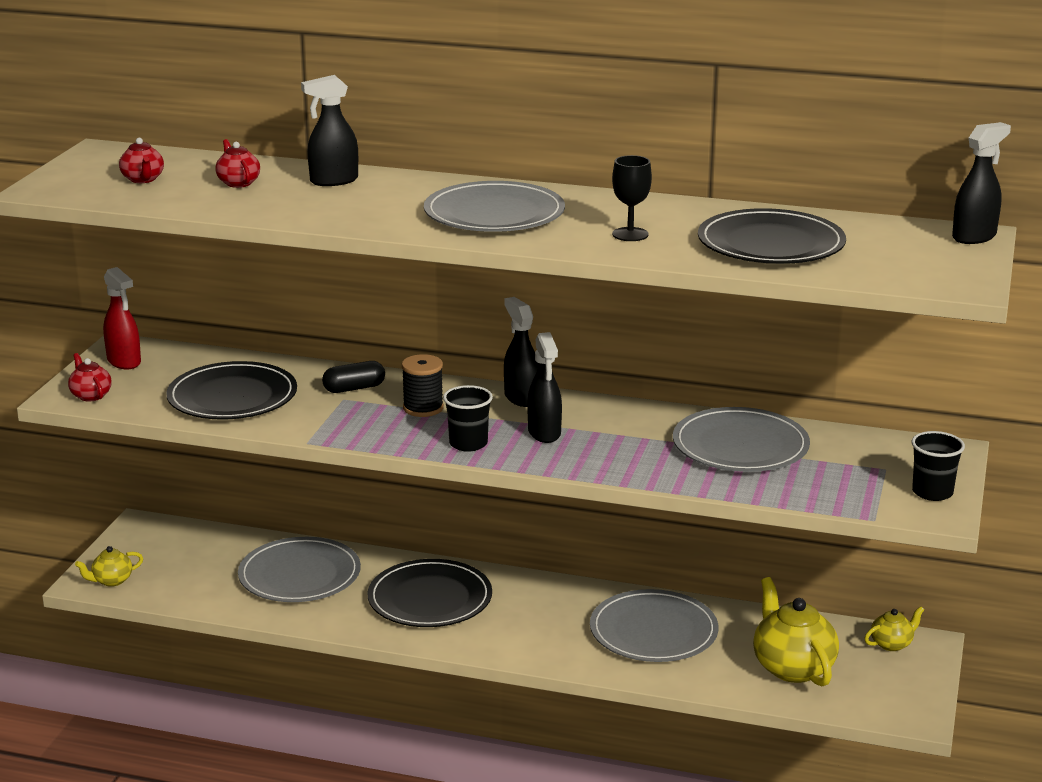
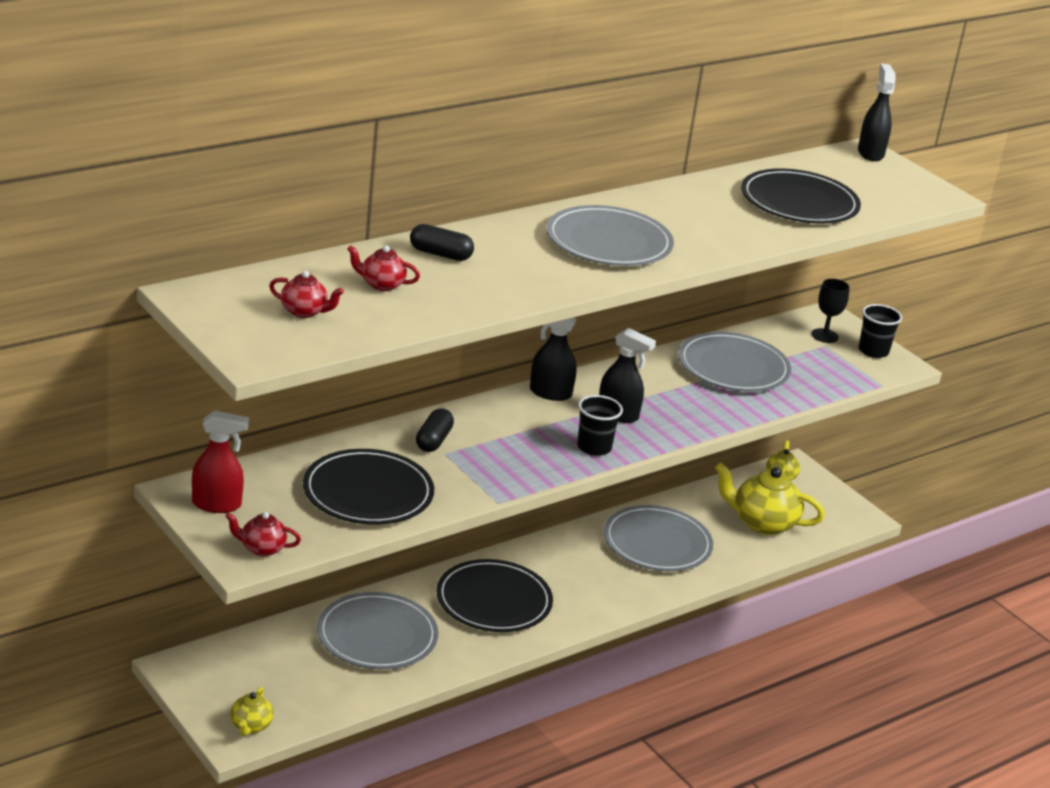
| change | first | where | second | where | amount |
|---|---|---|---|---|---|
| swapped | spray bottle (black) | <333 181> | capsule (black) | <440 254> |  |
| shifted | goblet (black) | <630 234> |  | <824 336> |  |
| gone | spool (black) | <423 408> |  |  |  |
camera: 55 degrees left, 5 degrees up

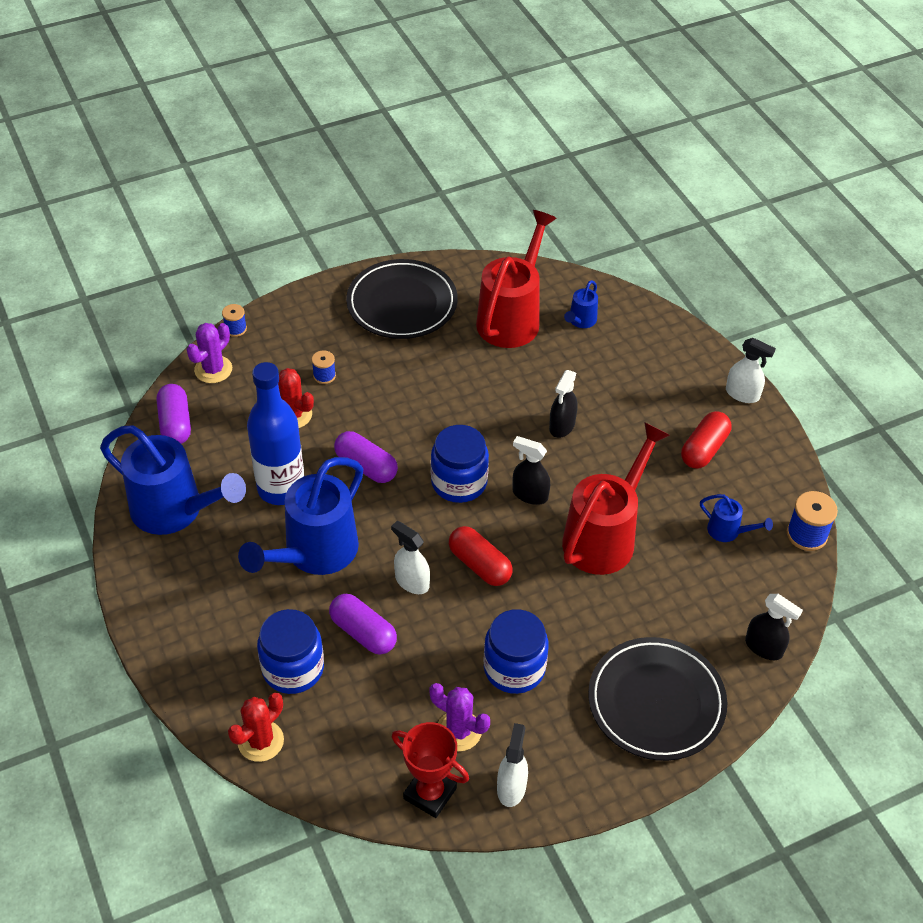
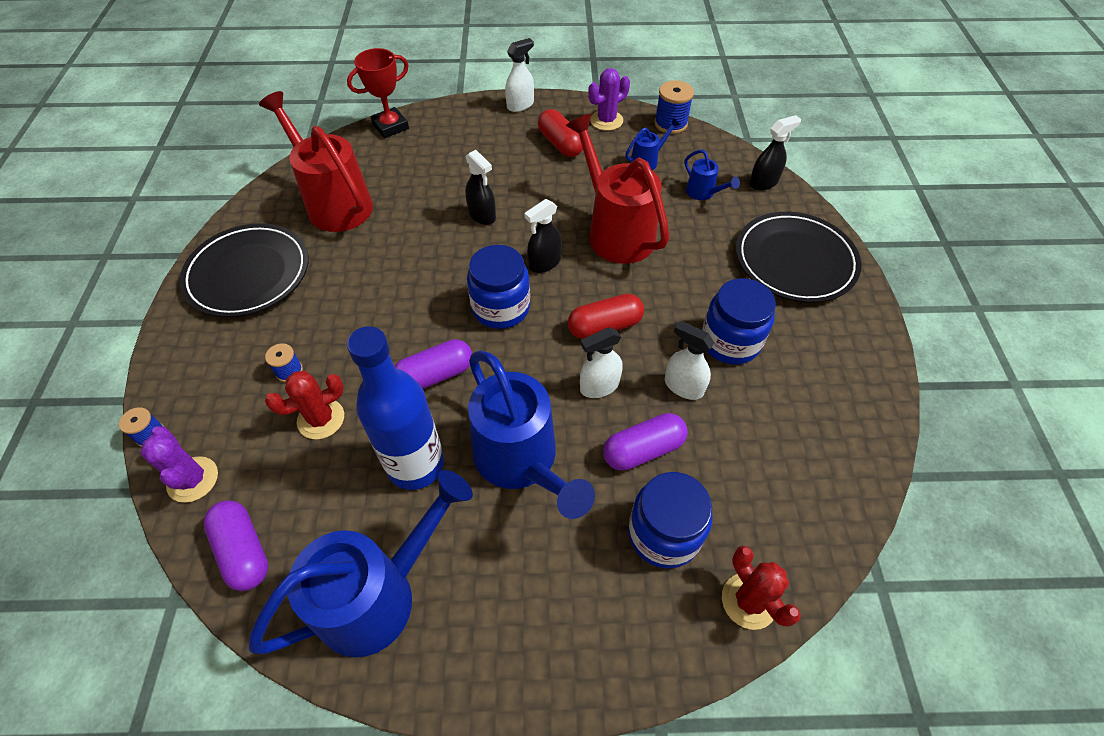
| change | first | where | second | where | amount |
|---|---|---|---|---|---|
| rotated | capsule (purple) | <175 423> |  | <244 551> | 45 degrees clockwise |
| shifted | trophy (red) | <430 793> |  | <390 126> |  |
| shifted | cactus (purple) | <459 731> |  | <606 120> |  |
| shifted | spray bottle (white) | <511 787> |  | <683 386> |  |
| shifted | watering can (blue) | <580 321> |  | <703 193> |  |
camera: 65 degrees left, 5 degrees up

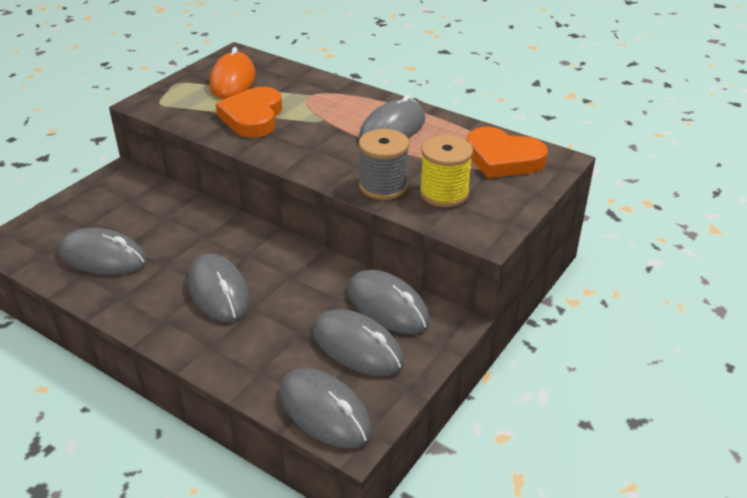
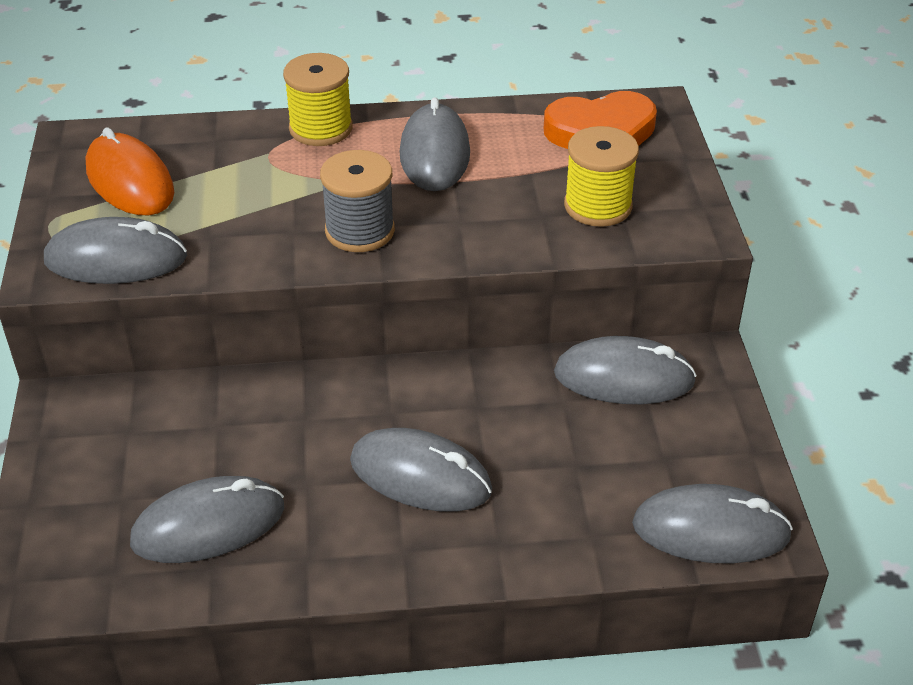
| change | first | where | second | where | amount |
|---|---|---|---|---|---|
| shifted | mouse (grey) | <357 347> |  | <116 259> |  |
| new |  |  | spool (yellow) | <321 128> |  |
| shifted | spool (grey) | <383 186> |  | <360 231> |  |
| gone | heart (orange) | <253 117> |  |  |  |
camera: 40 degrees left, 5 degrees up

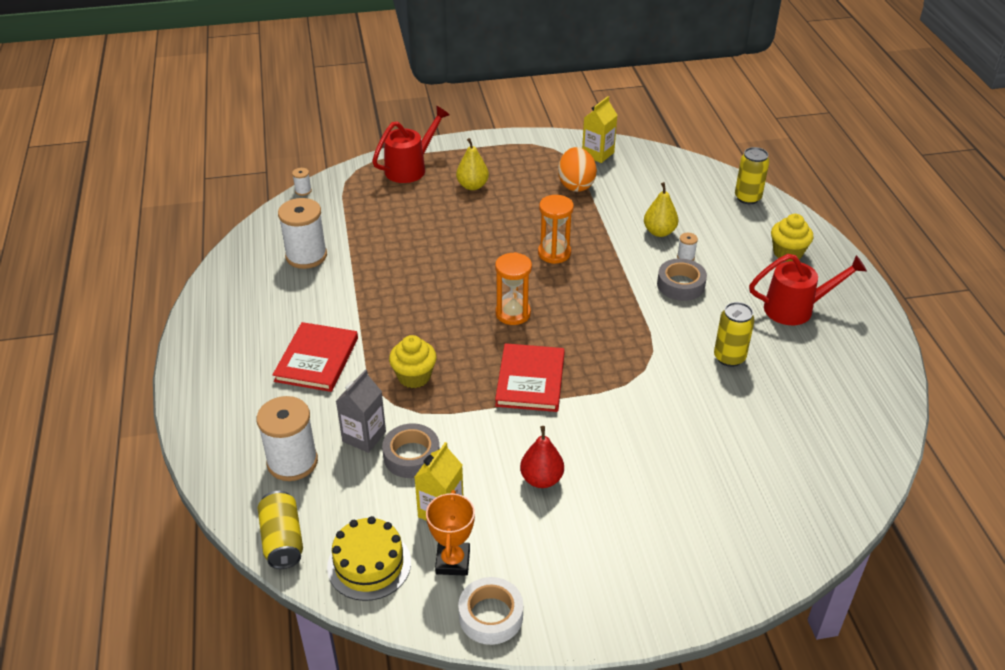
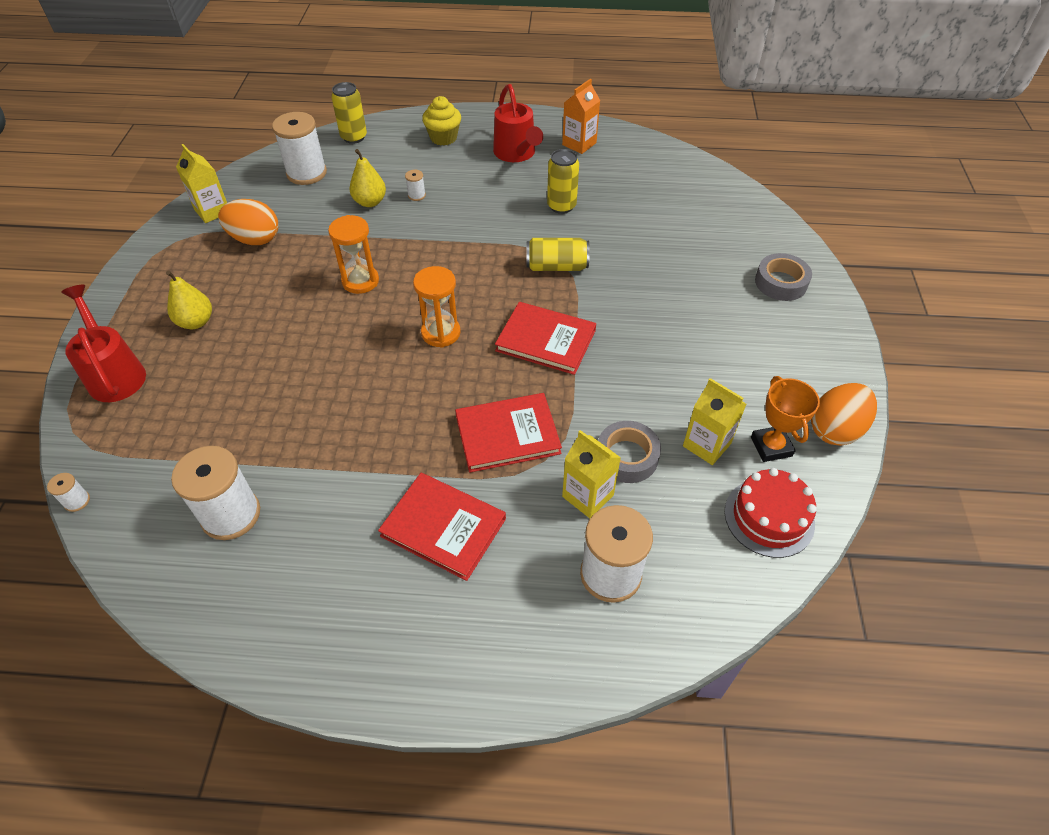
| change | first | where | second | where | amount |
|---|---|---|---|---|---|
| new |  |  | spool (white) | <306 173> |  |
| swapped | cupcake (yellow) | <414 376> | book (red) | <507 434> |  |
| rotated | watering can (red) | <796 309> |  | <516 154> | 150 degrees clockwise |
| shifted | can (yellow) | <282 540> |  | <556 266> |  |
| new |  |  | carton (orange) | <579 144> |  |
| repainted | carton (grey) | <364 436> | carton (yellow) | <587 496> |  |
| repainted | cake (yellow) | <369 564> | cake (red) | <769 517> |  |
| rotated | trophy (orange) | <453 561> |  | <771 446> | 60 degrees clockwise |
| shifted | tape (grey) | <680 285> |  | <781 282> |  |
| swapped | tape (white) | <491 616> | egg (orange) | <835 429> |  |
| gone | pear (red) | <541 479> |  |  |  |
camera: 75 degrees left, 10 degrees up

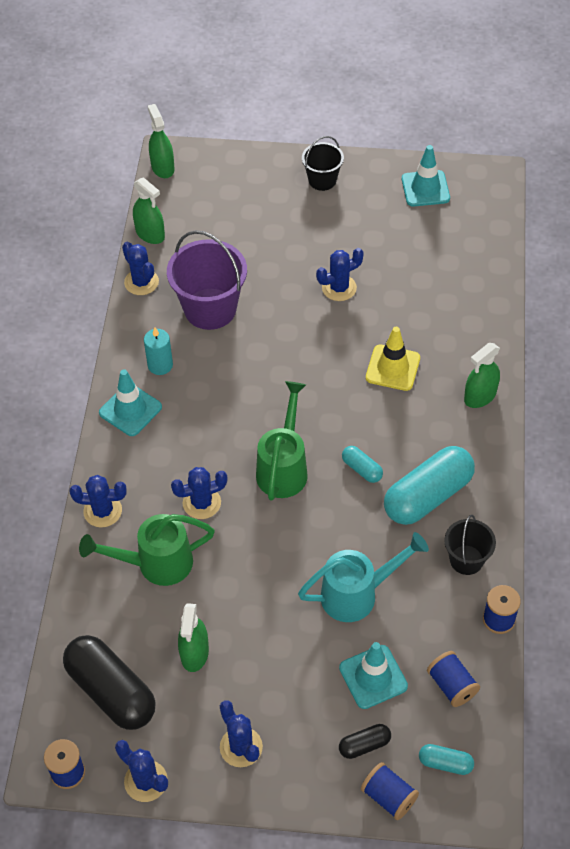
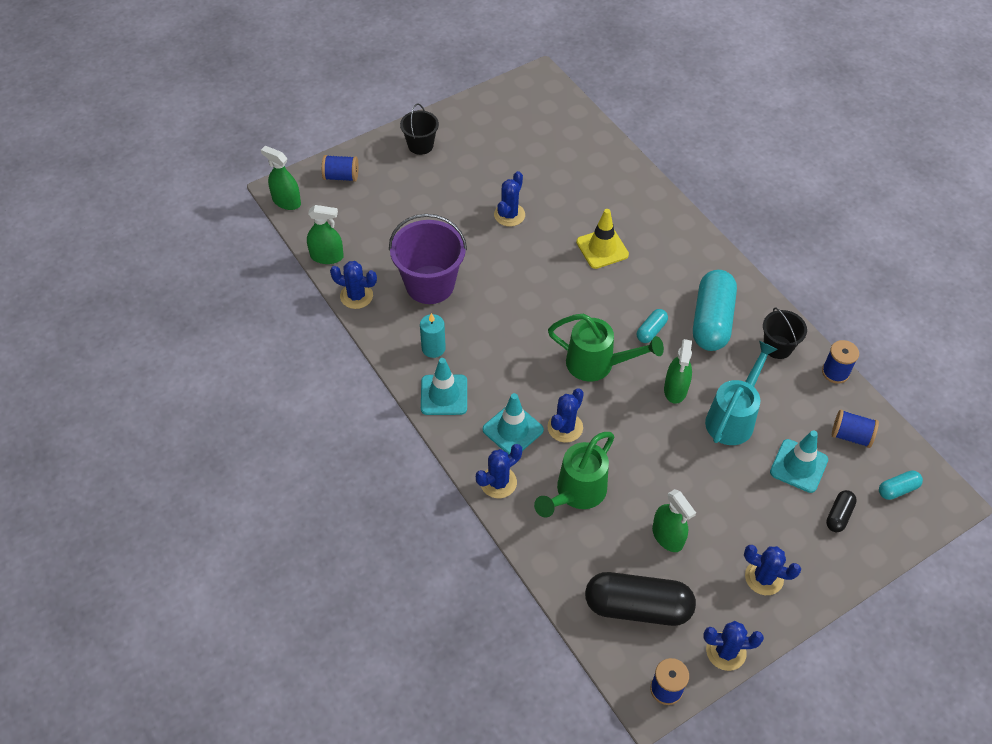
| change | first | where | second | where | amount |
|---|---|---|---|---|---|
| shifted | spool (blue) | <388 797> |  | <341 176> |  |
| shifted | traffic cone (turquoise) | <425 188> |  | <513 430> |  |
| rotated | watering can (green) | <283 467> |  | <597 364> | 135 degrees clockwise |
| rotated | capsule (turquoise) | <362 469> |  | <651 331> | 60 degrees counterclockwise |
| shifted | spray bottle (green) | <480 396> |  | <675 389> |  |
camera: 40 degrees left, 0 degrees up

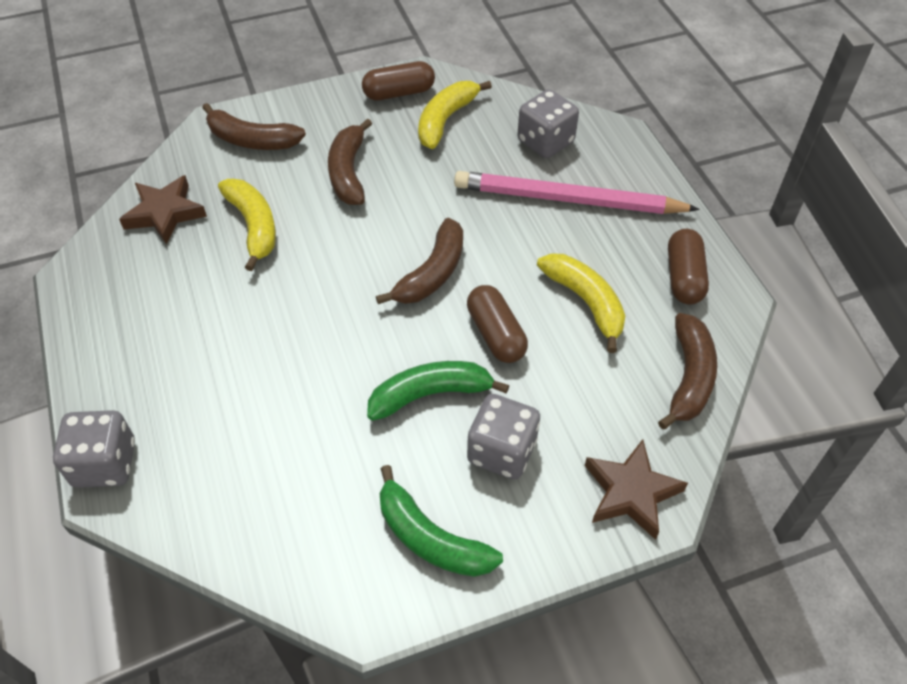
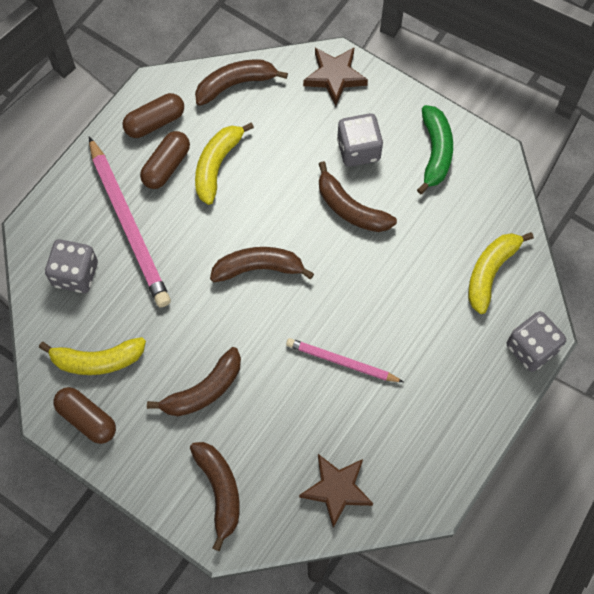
| change | first | where | second | where | amount |
|---|---|---|---|---|---|
| shifted | capsule (brown) | <496 334> |  | <166 166> |  |
| new |  |  | pencil (pink) | <342 362> |  |
| repainted | banana (green) | <430 394> | banana (brown) | <350 208> |  |
| shifted | banana (yellow) | <253 226> |  | <490 272> |  |
camera: 125 degrees left, 15 degrees up

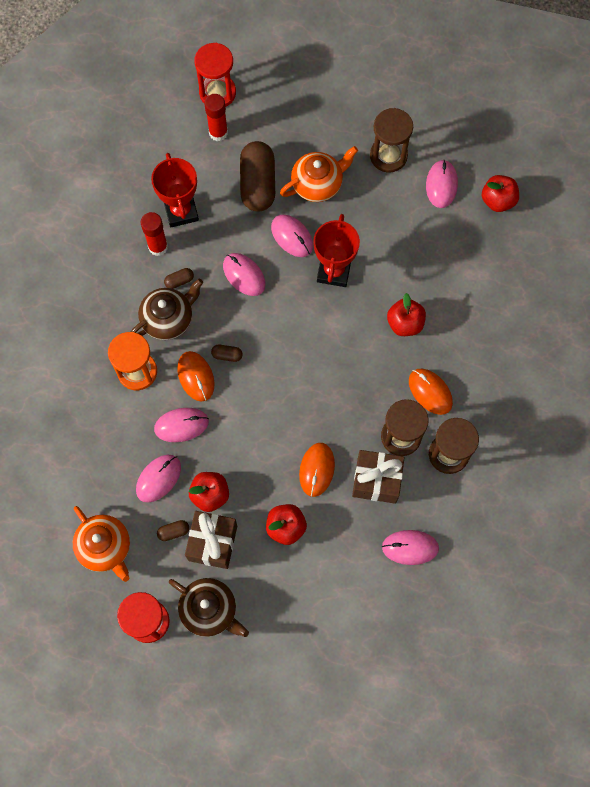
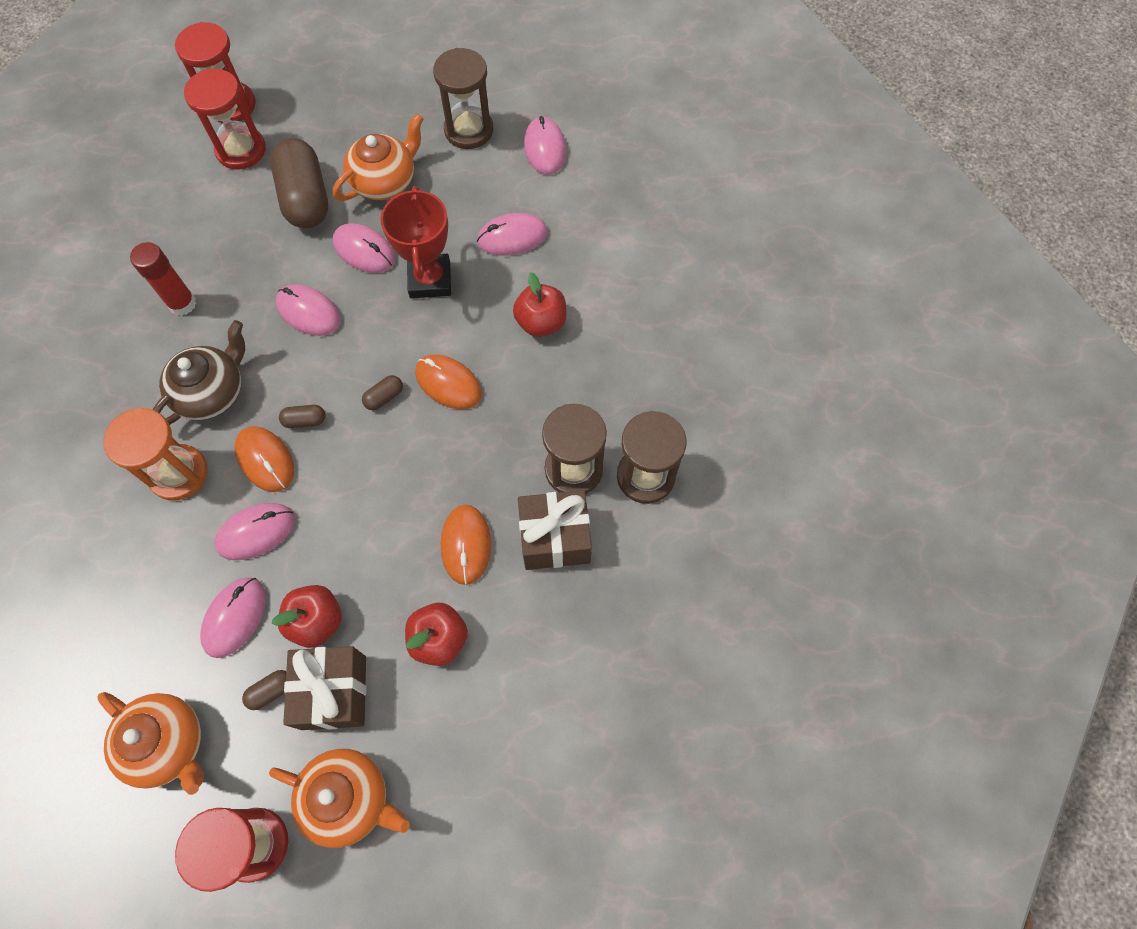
| change | first | where | second | where | amount |
|---|---|---|---|---|---|
| swapped | glue stick (red) | <218 133> | hourglass (red) | <241 150> |  |
| repainted | teapot (brown) | <210 610> | teapot (orange) | <349 798> |  |
| shifted | capsule (brown) | <179 281> |  | <384 397> |  |
| shifted | mouse (orange) | <430 392> |  | <448 383> |  |
| shifted | mouse (pink) | <410 547> |  | <512 237> |  |
| gone | trophy (red) | <181 211> |  |  |  |
| gone | apple (red) | <498 200> |  |  |  |
camera: 15 degrees left, 5 degrees down

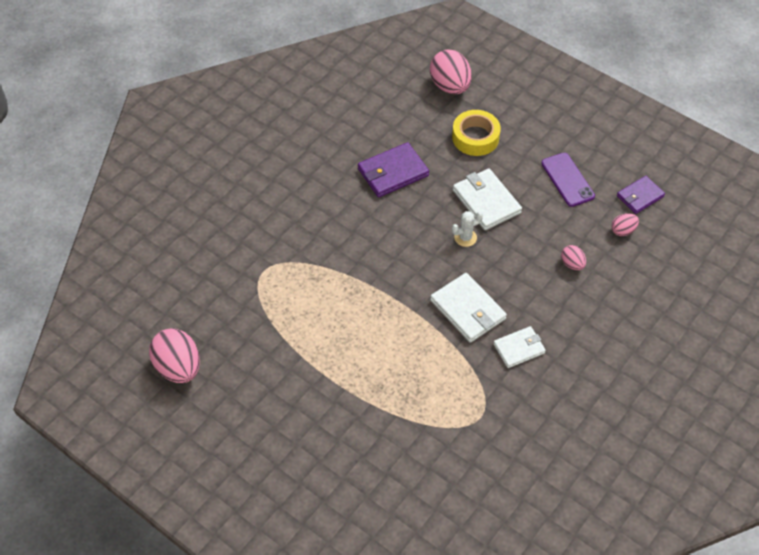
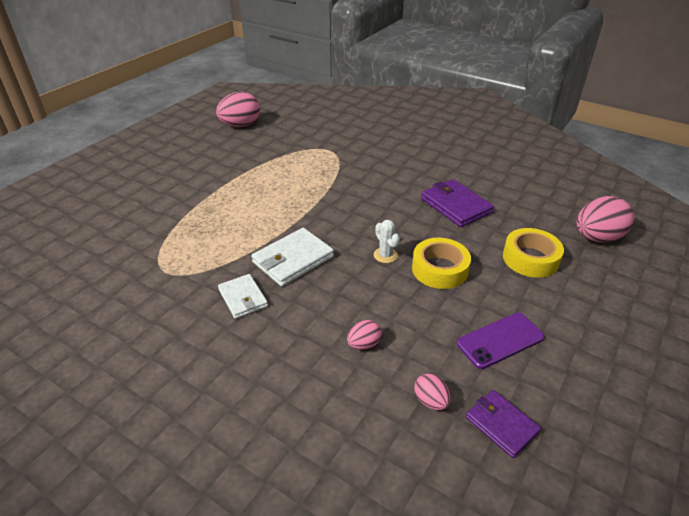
| change | first | where | second | where | amount |
|---|---|---|---|---|---|
| swapped | wallet (white) | <486 201> | tape (yellow) | <439 269> |  |
camera: 85 degrees right, 15 degrees down

